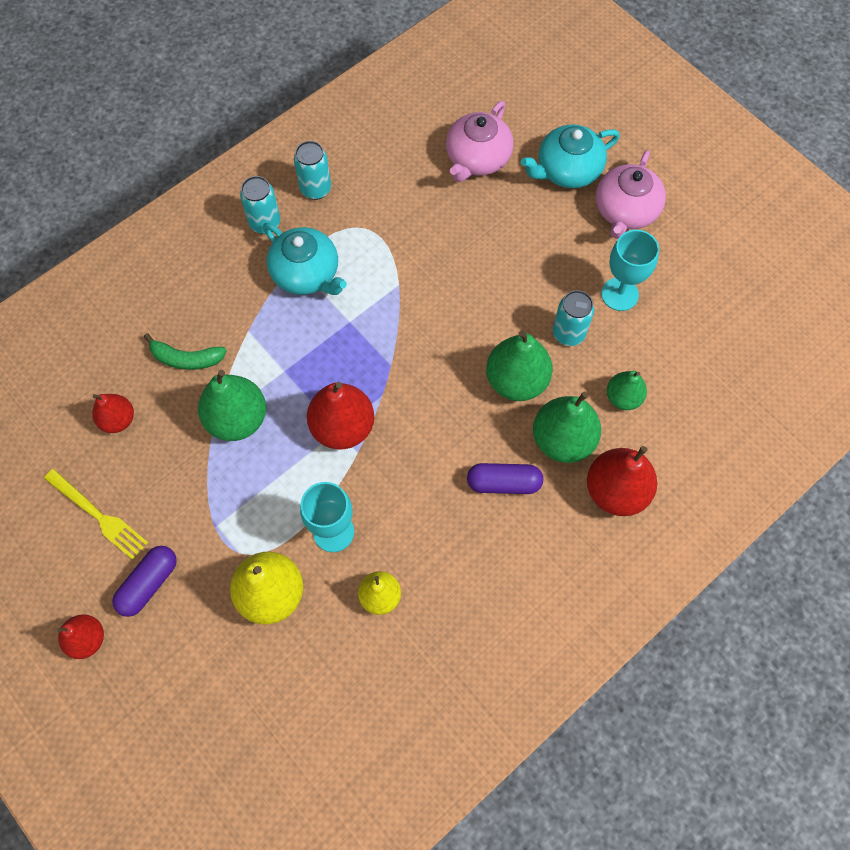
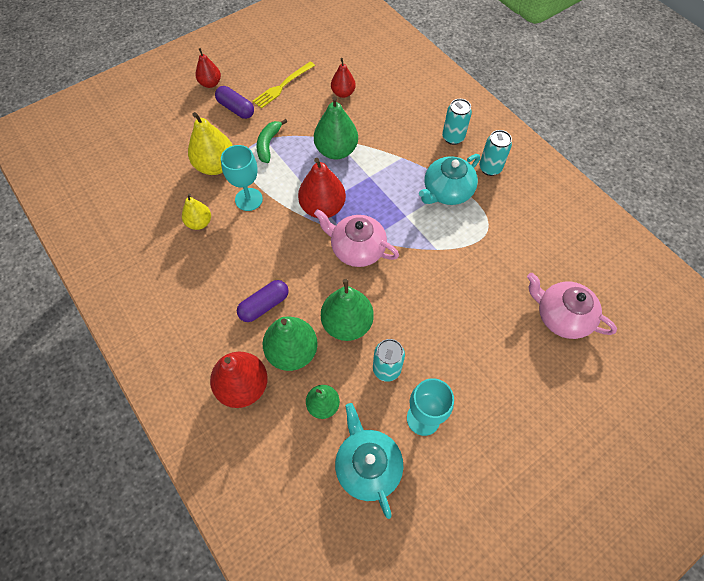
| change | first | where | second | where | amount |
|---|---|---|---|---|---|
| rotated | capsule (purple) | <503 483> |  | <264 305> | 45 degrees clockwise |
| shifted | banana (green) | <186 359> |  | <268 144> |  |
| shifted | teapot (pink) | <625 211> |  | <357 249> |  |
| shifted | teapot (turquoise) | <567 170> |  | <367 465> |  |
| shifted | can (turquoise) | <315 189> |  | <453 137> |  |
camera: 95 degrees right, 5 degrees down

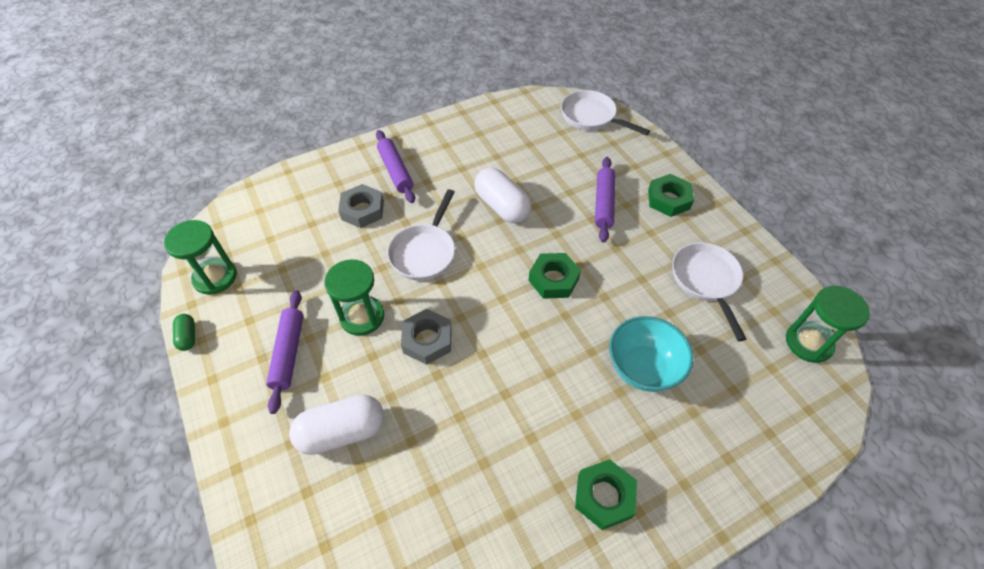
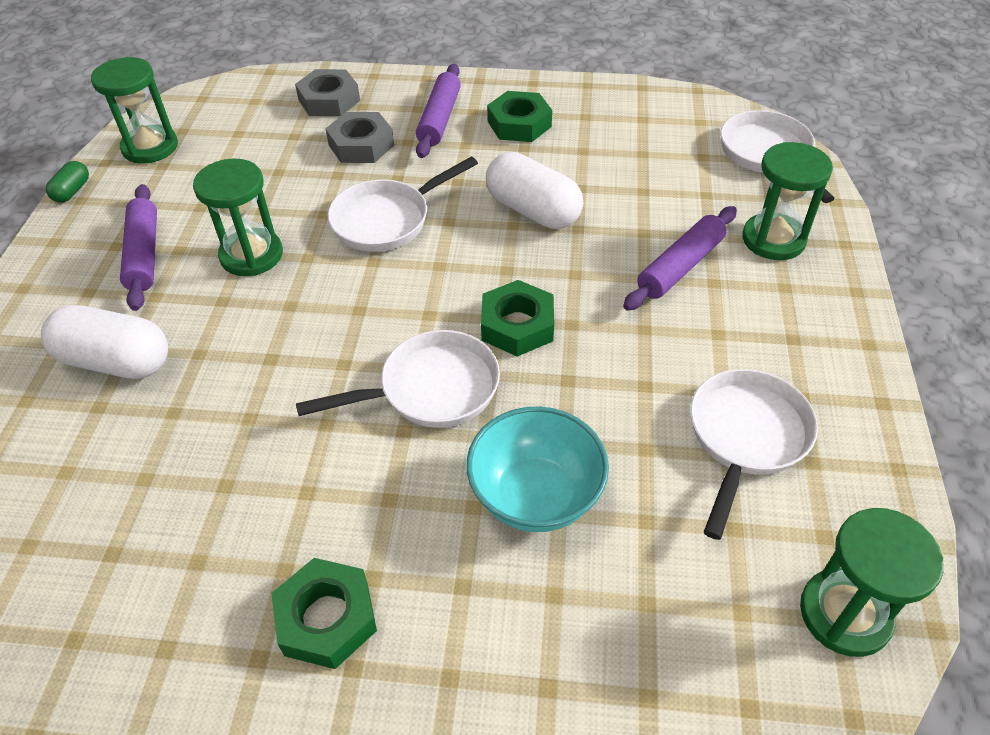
| change | first | where | second | where | amount |
|---|---|---|---|---|---|
| rotated | rolling pin (purple) | <289 353> |  | <144 254> | 45 degrees counterclockwise |
| shifted | nut (grey) | <427 340> |  | <329 100> |  |
| new |  |  | pan (white) | <431 389> |  |
| rotated | capsule (white) | <502 206> |  | <533 210> | 45 degrees counterclockwise |
| shifted | nut (green) | <668 199> |  | <519 124> |  |
| new |  |  | hourglass (green) | <773 239> |  |
camera: 35 degrees right, 5 degrees down

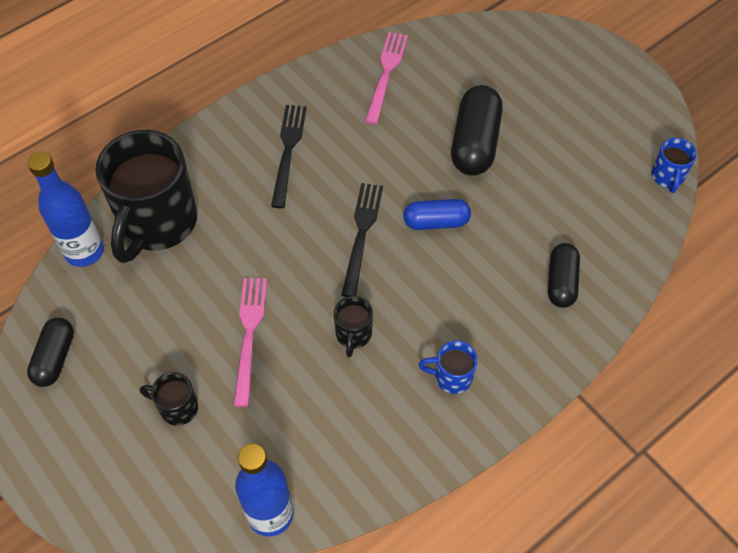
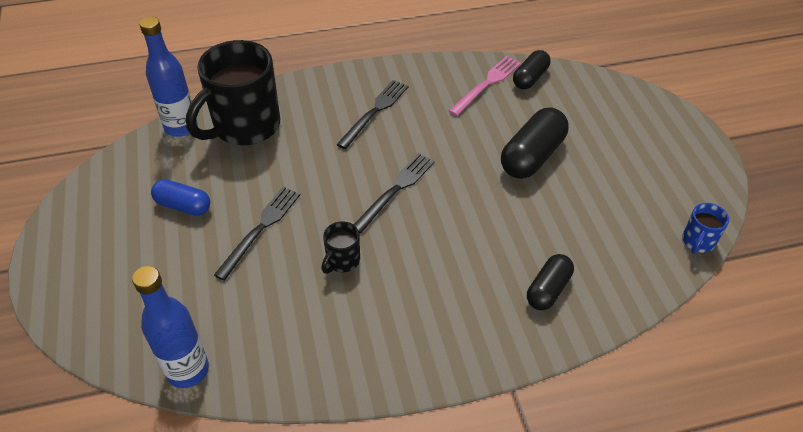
| change | first | where | second | where | amount |
|---|---|---|---|---|---|
| shifted | capsule (blue) | <436 222> |  | <183 206> |  |
| repainted | fork (pink) | <249 335> | fork (black) | <260 229> |  |
| shifted | capsule (black) | <55 358> |  | <530 78> |  |
| gone | mug (black) | <177 408> |  |  |  |
| gone | mug (blue) | <451 377> |  |  |  |
camera: 25 degrees right, 10 degrees down

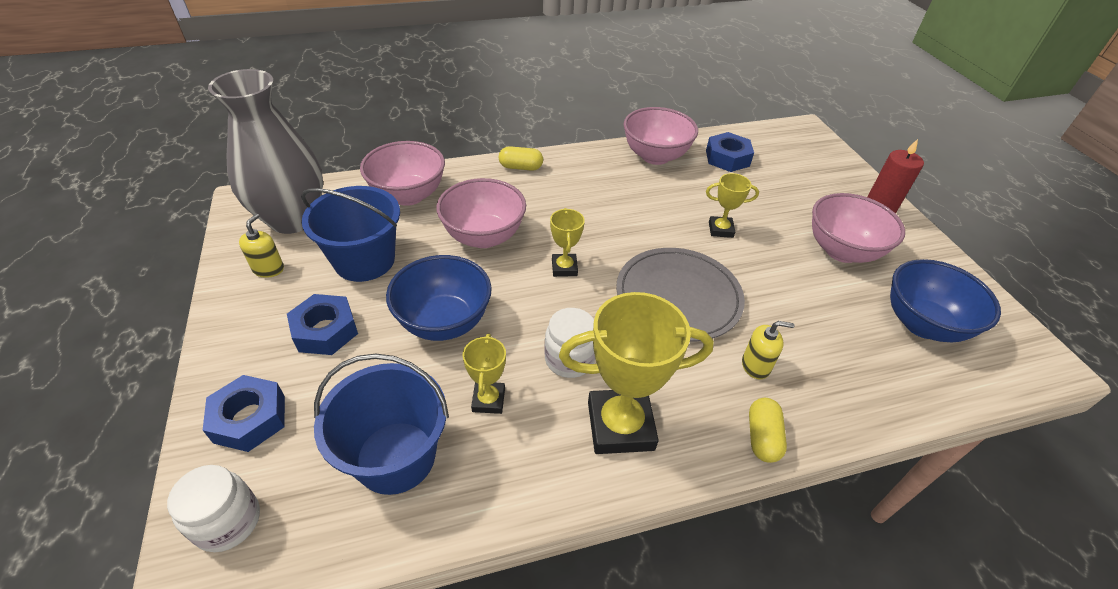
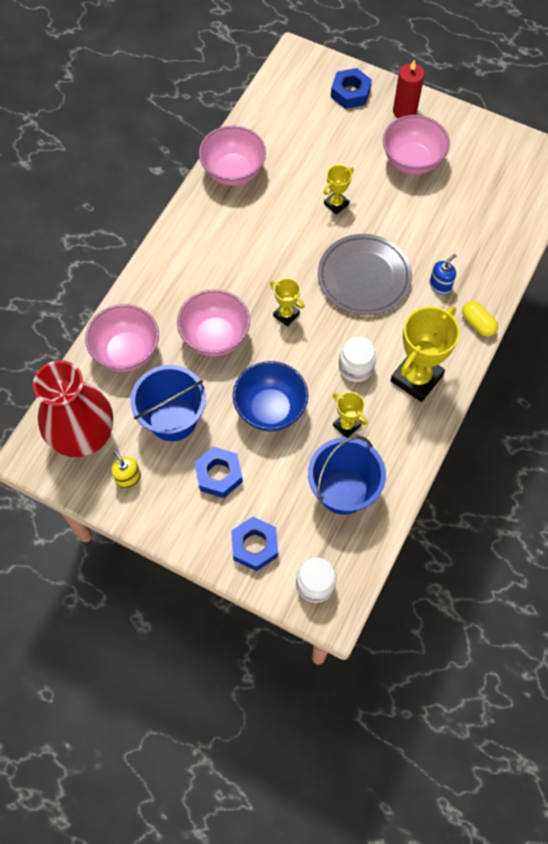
| change | first | where | second | where | amount |
|---|---|---|---|---|---|
| repainted | vase (grey) | <293 219> | vase (red) | <84 437> |  |
| shifted | nut (blue) | <727 158> |  | <350 93> |  |
| repainted | soap dispenser (yellow) | <755 366> | soap dispenser (blue) | <440 285> |  |
| gone | capsule (yellow) | <521 167> |  |  |  |
| gone | bowl (blue) | <922 324> |  |  |  |
camera: 45 degrees left, 20 degrees up

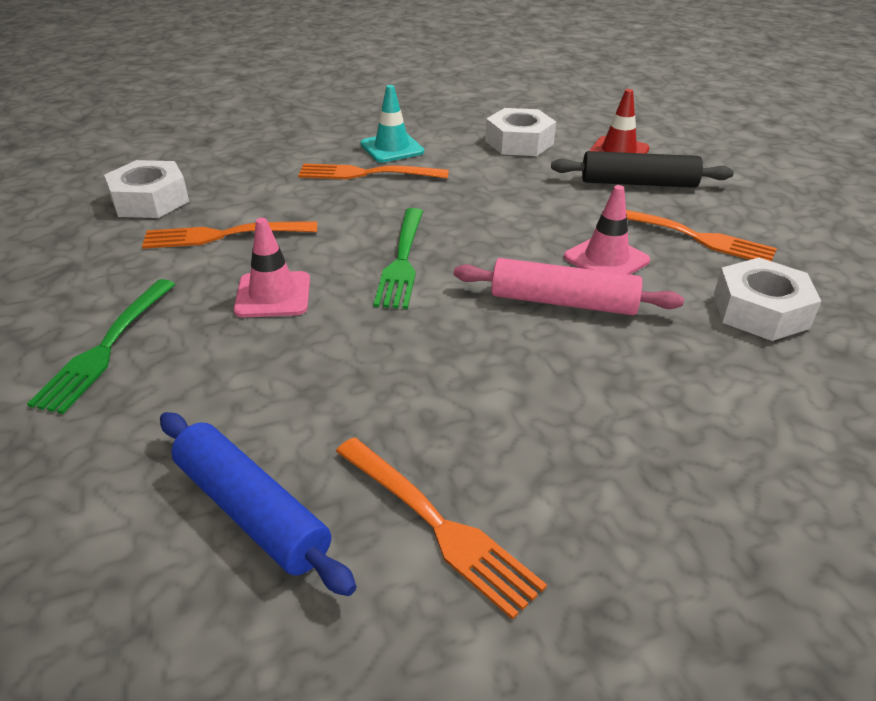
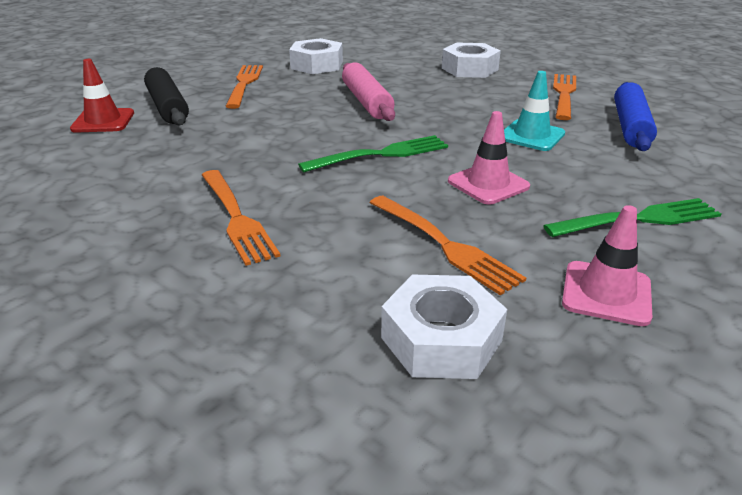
| change | first | where | second | where | amount |
|---|---|---|---|---|---|
| shifted | nut (white) | <519 142> |  | <469 69> |  |
| shifted | traffic cone (turquoise) | <392 148> |  | <531 136> |  |
| shifted | traffic cone (pink) | <606 259> |  | <606 293> |  |
camera: 120 degrees left, 5 degrees down

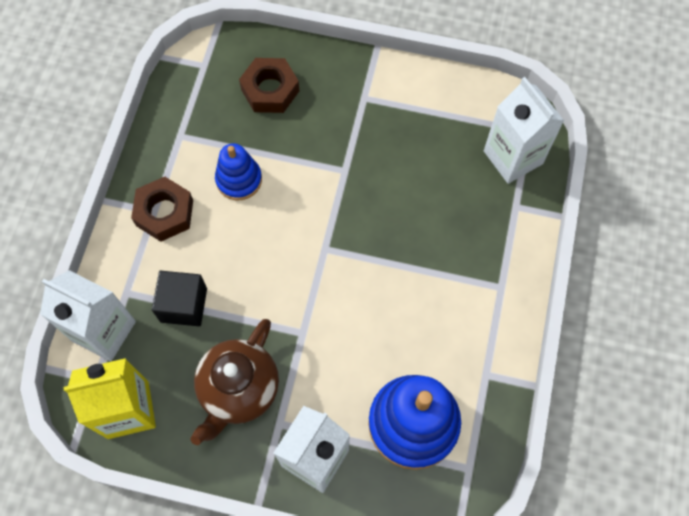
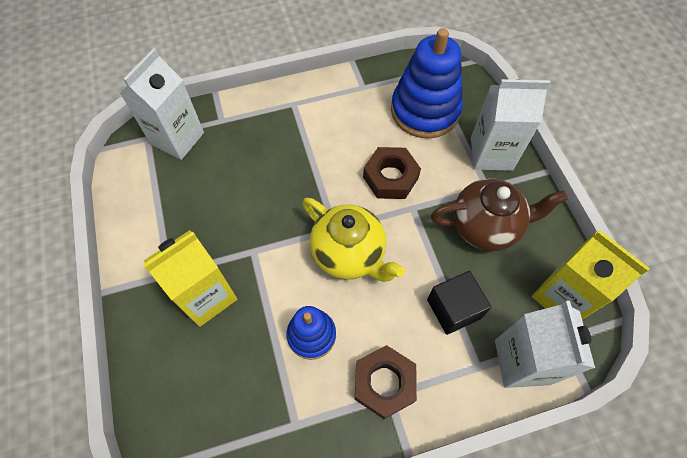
| change | first | where | second | where | amount |
|---|---|---|---|---|---|
| new |  |  | carton (yellow) | <207 296> |  |
| new |  |  | teapot (yellow) | <349 254> |  |
| shifted | nut (brown) | <270 90> |  | <390 177> |  |
camera: 120 degrees left, 5 degrees down

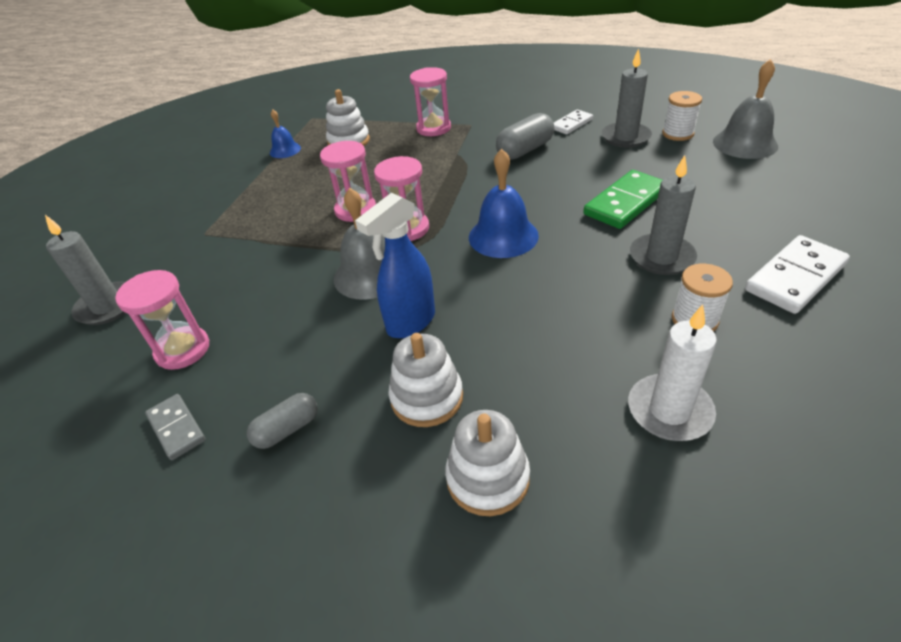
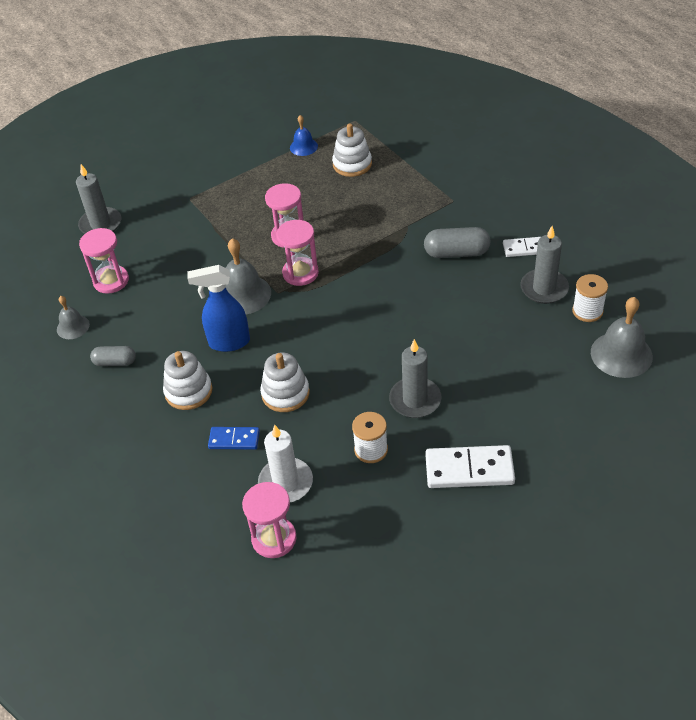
| change | first | where | second | where | amount |
|---|---|---|---|---|---|
| swapped | domino (grey) | <176 428> | bell (grey) | <73 327> |  |
| new |  |  | domino (blue) | <234 439> |  |
| shifted | hourglass (pink) | <433 128> |  | <274 539> |  |
| shifted | stacking toy (white) | <487 478> |  | <285 393> |  |
| gone | bell (blue) | <503 236> |  |  |  |
| gone | domino (green) | <625 203> |  |  |  |
camera: 40 degrees right, 5 degrees up

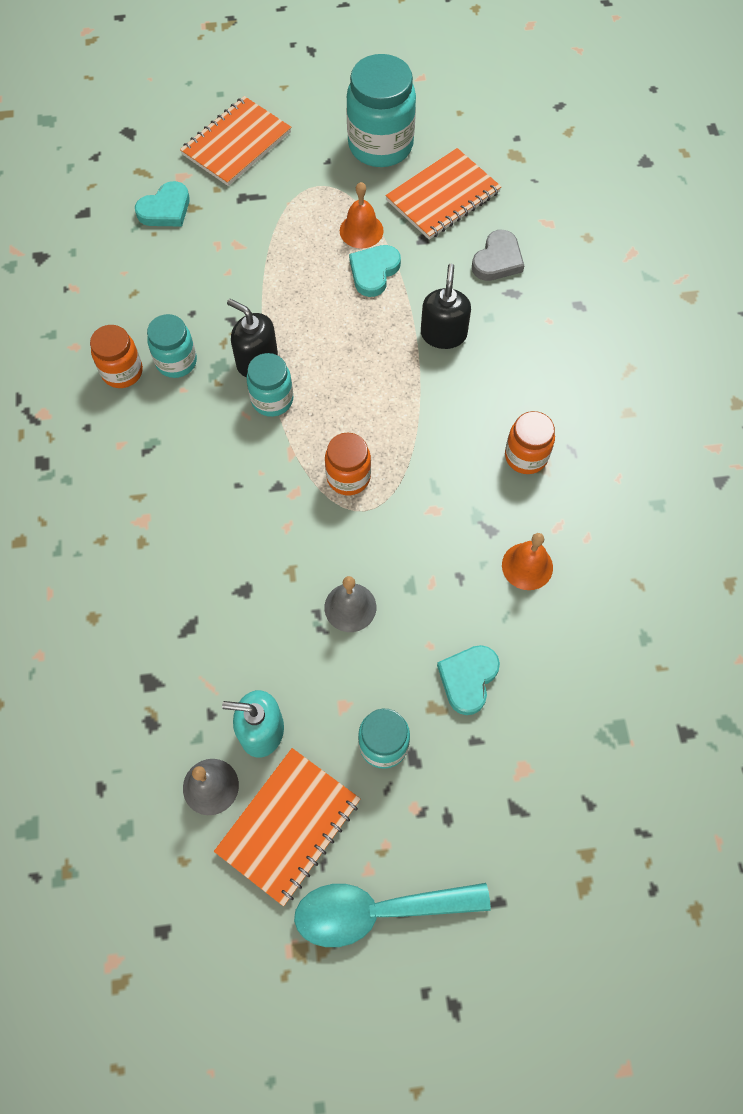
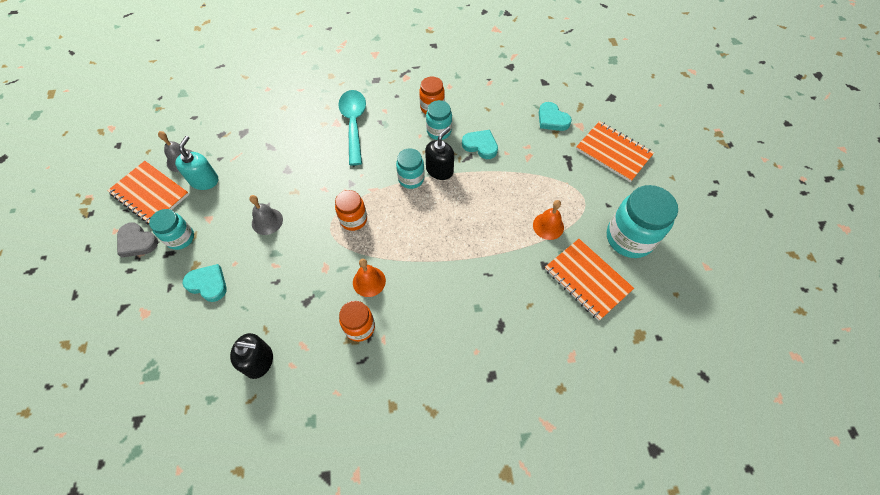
| change | first | where | second | where | amount |
|---|---|---|---|---|---|
| shifted | heart (grey) | <497 260> |  | <137 242> |  |
| shifted | soap dispenser (black) | <443 334> |  | <259 361> |  |
| shifted | spoon (turquoise) | <377 910> |  | <354 124> |  |
| shifted | bell (orange) | <527 566> |  | <369 281> |  |
| shifted | heart (turquoise) | <374 272> |  | <480 145> |  |
camera: 90 degrees right, 5 degrees down

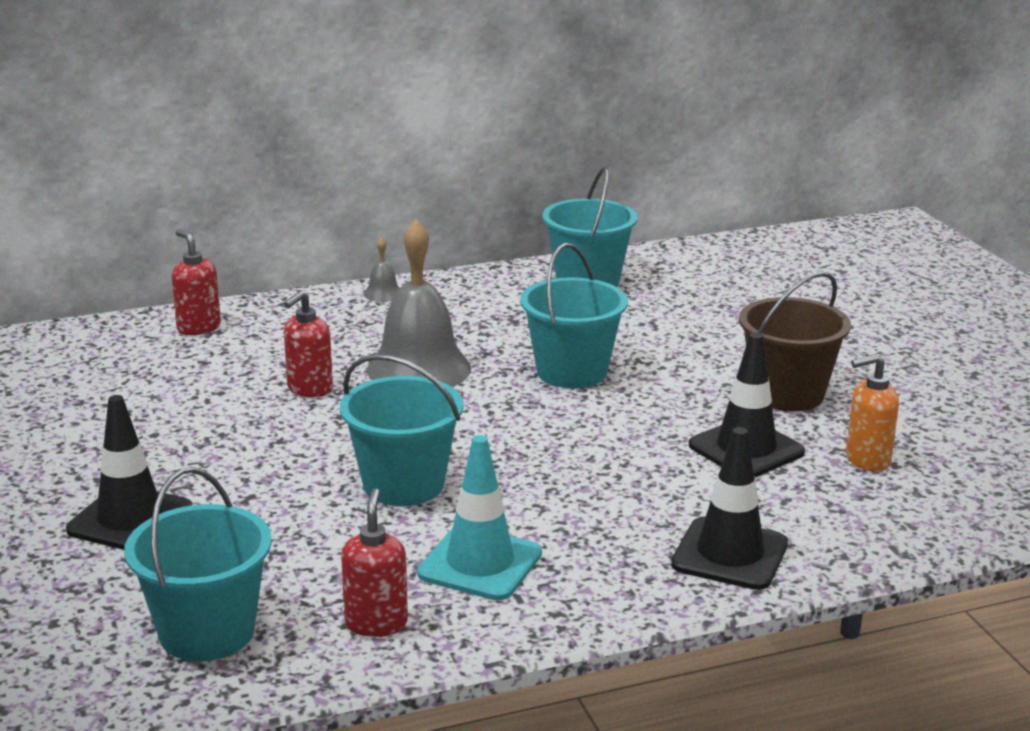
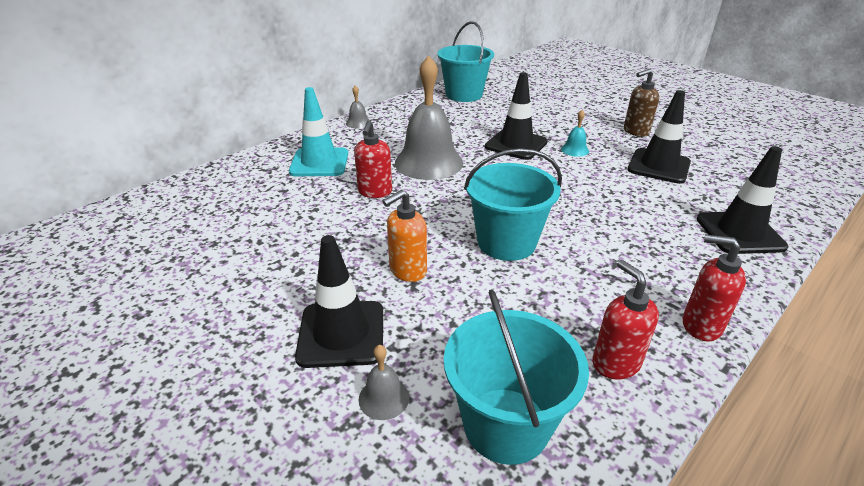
| change | first | where | second | where | amount |
|---|---|---|---|---|---|
| shifted | traffic cone (turquoise) | <480 564> |  | <319 163> |  |
| new |  |  | bell (grey) | <384 398> |  |
| shifted | soap dispenser (orange) | <867 460> |  | <407 271> |  |
| swapped | bucket (turquoise) | <572 372> | traffic cone (black) | <516 144> |  |
| new |  |  | bell (turquoise) | <574 150> |  |
| swapped | bucket (brown) | <787 394> | soap dispenser (brown) | <635 131> |  |
| shifted | soap dispenser (red) | <198 328> |  | <700 325> |  |
camera: 25 degrees left, 10 degrees up

